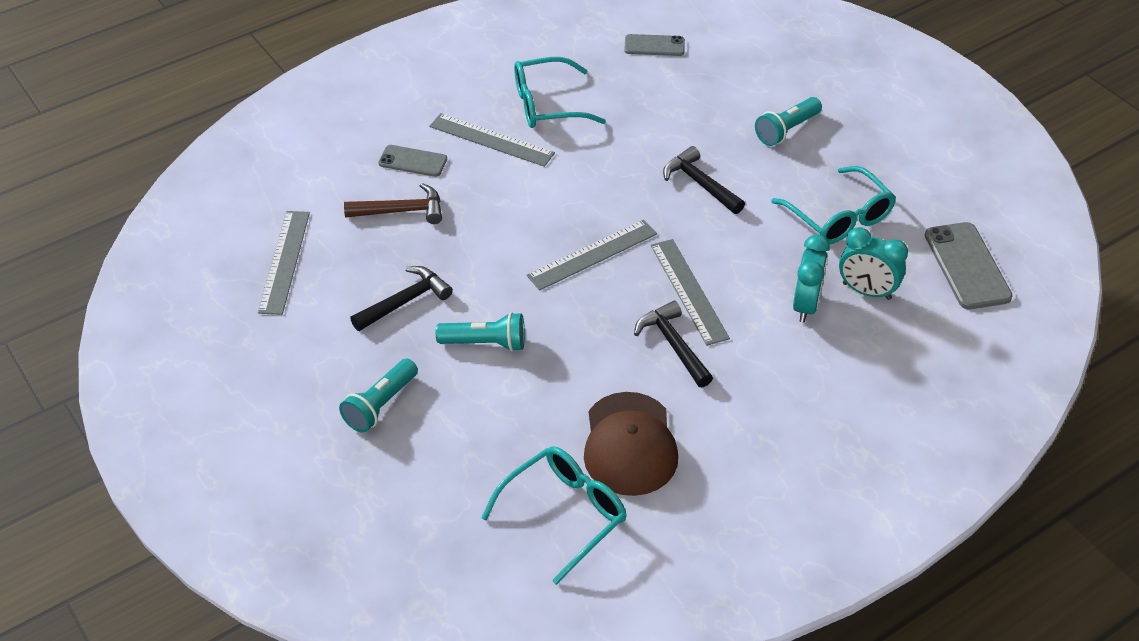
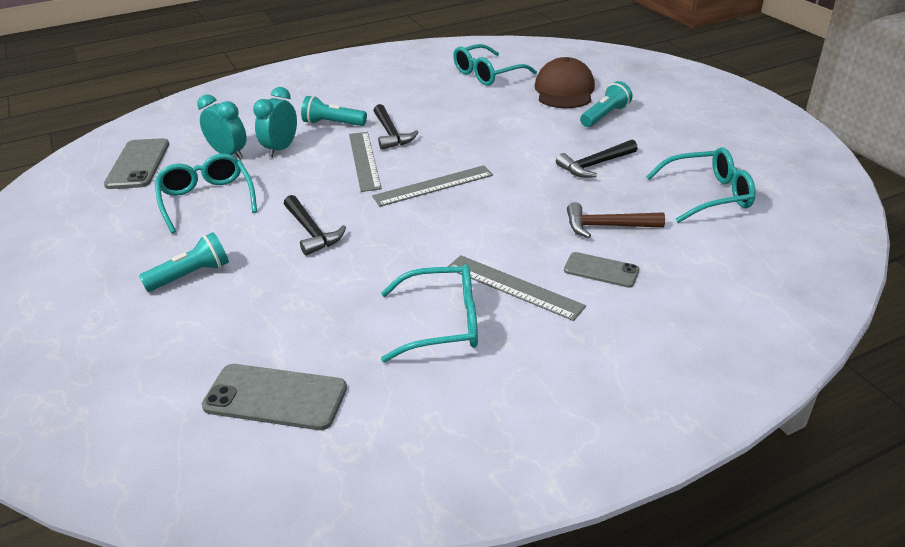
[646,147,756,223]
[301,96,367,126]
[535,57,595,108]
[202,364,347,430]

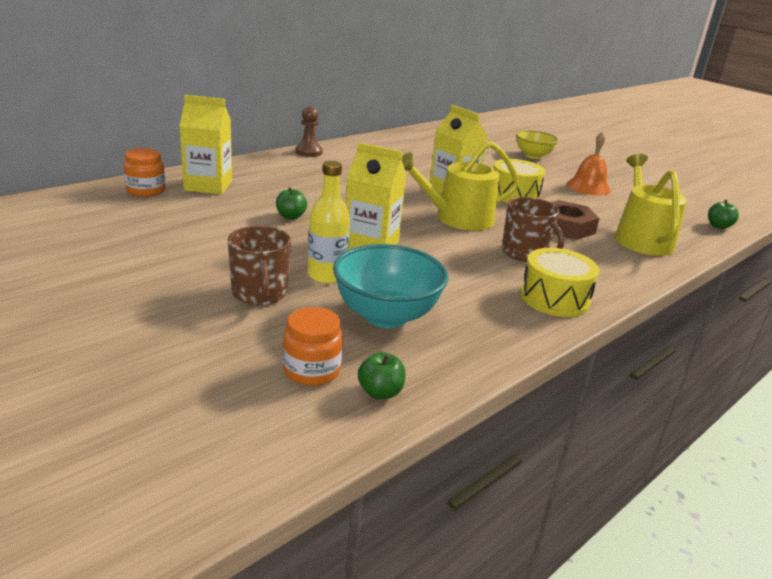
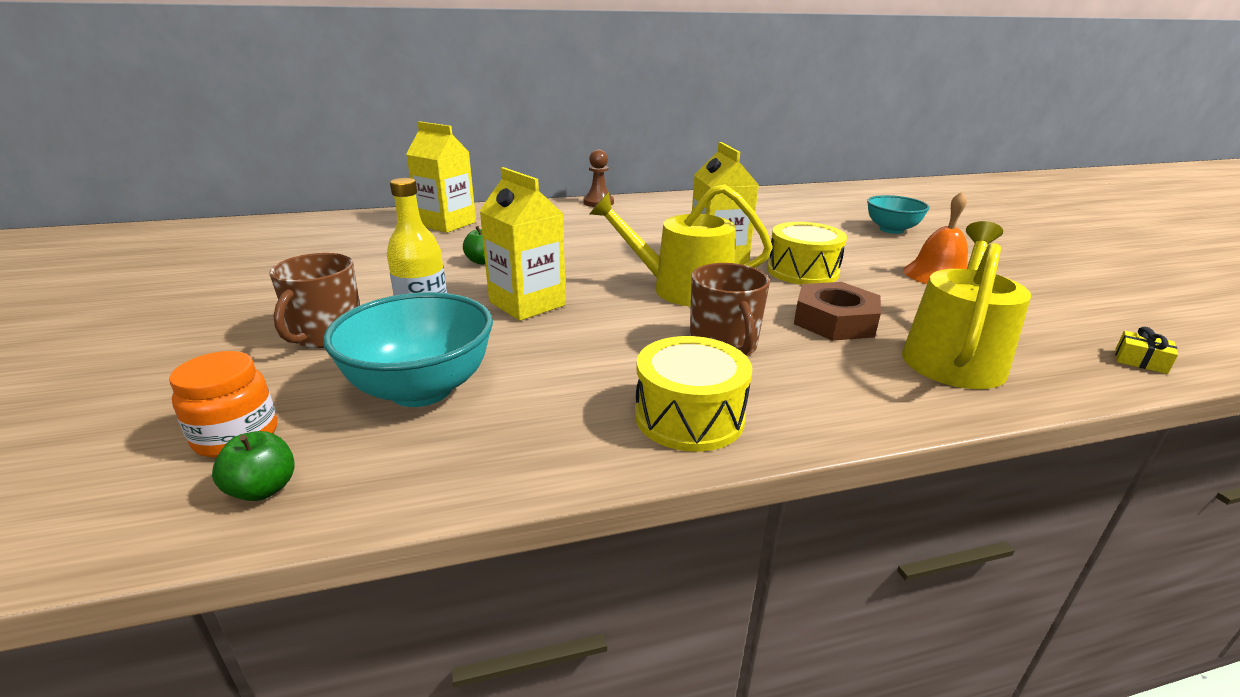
[123,148,166,197] (first image)
[867,195,930,234]
[1115,327,1178,374]

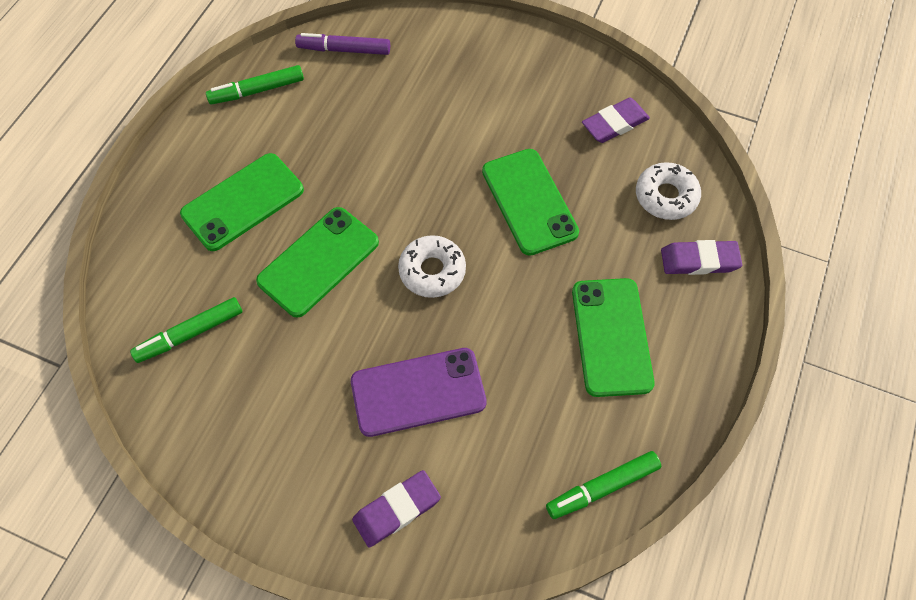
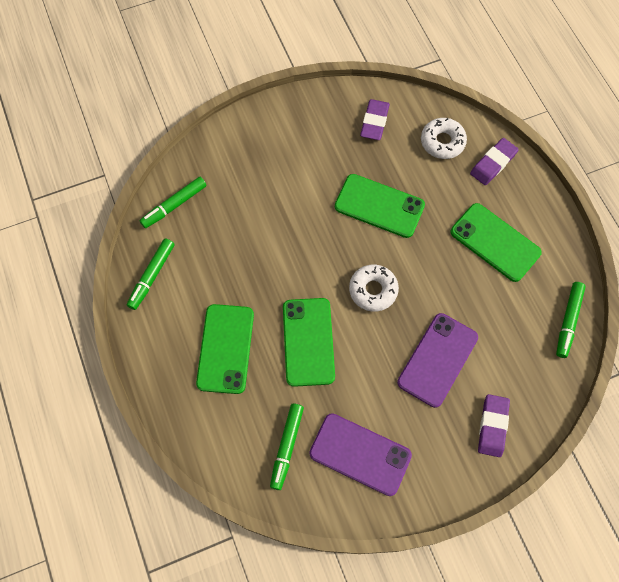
[139,177,207,228]
[309,413,412,496]

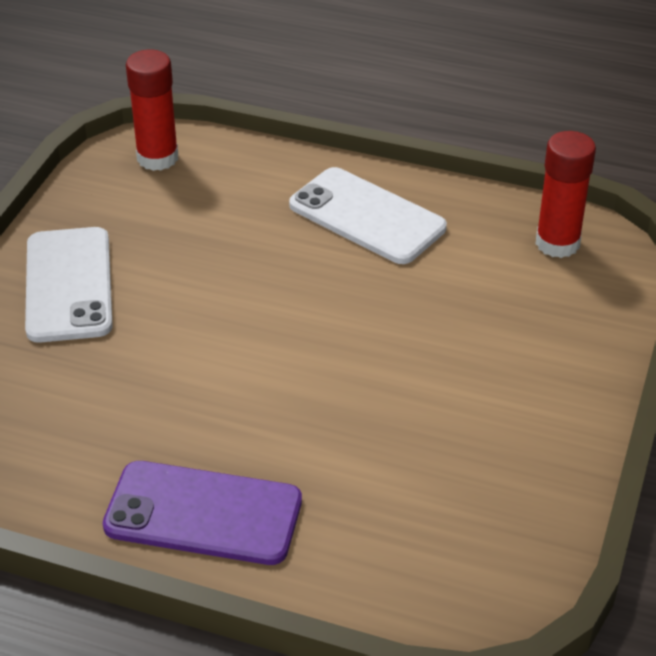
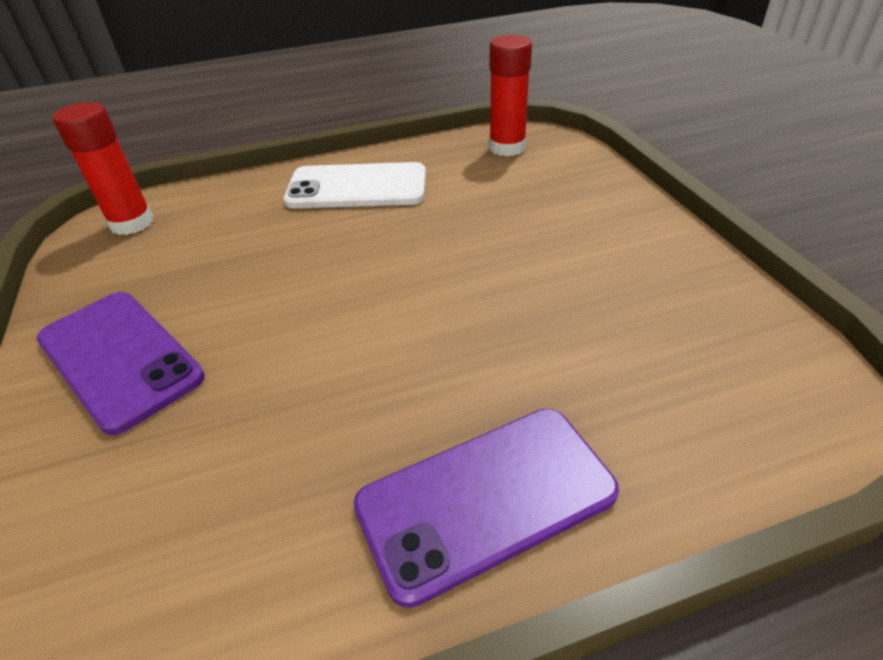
[37,292,205,435]

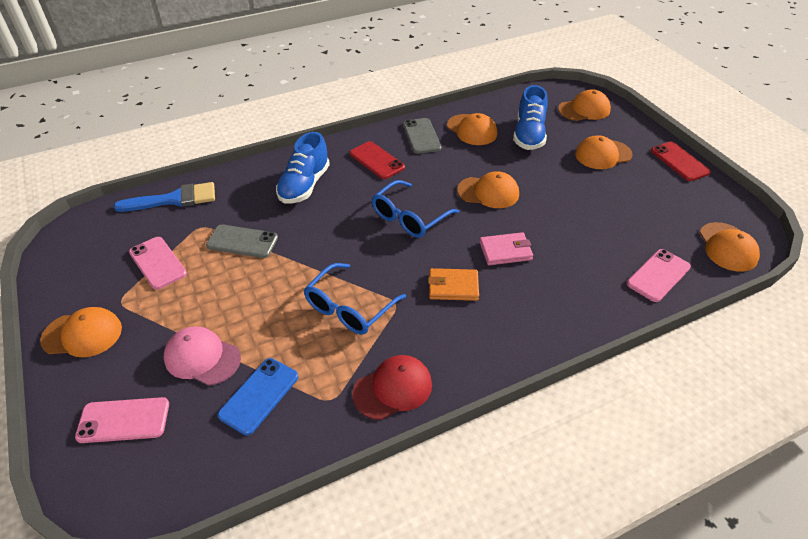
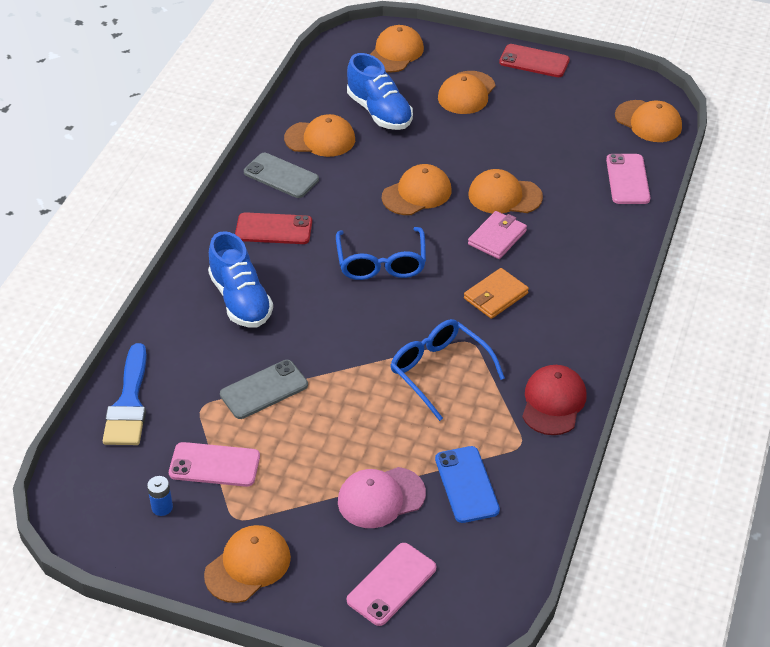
[103,343,147,445]
[390,319,505,421]
[147,476,173,516]
[468,169,543,214]

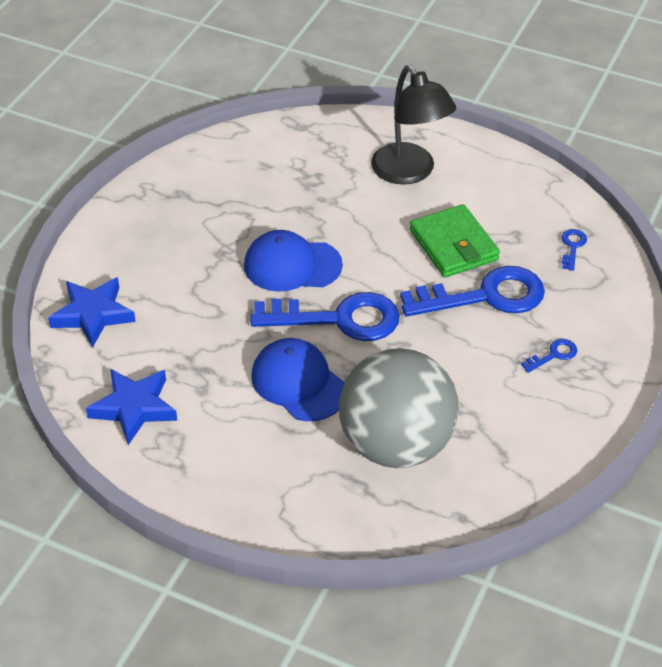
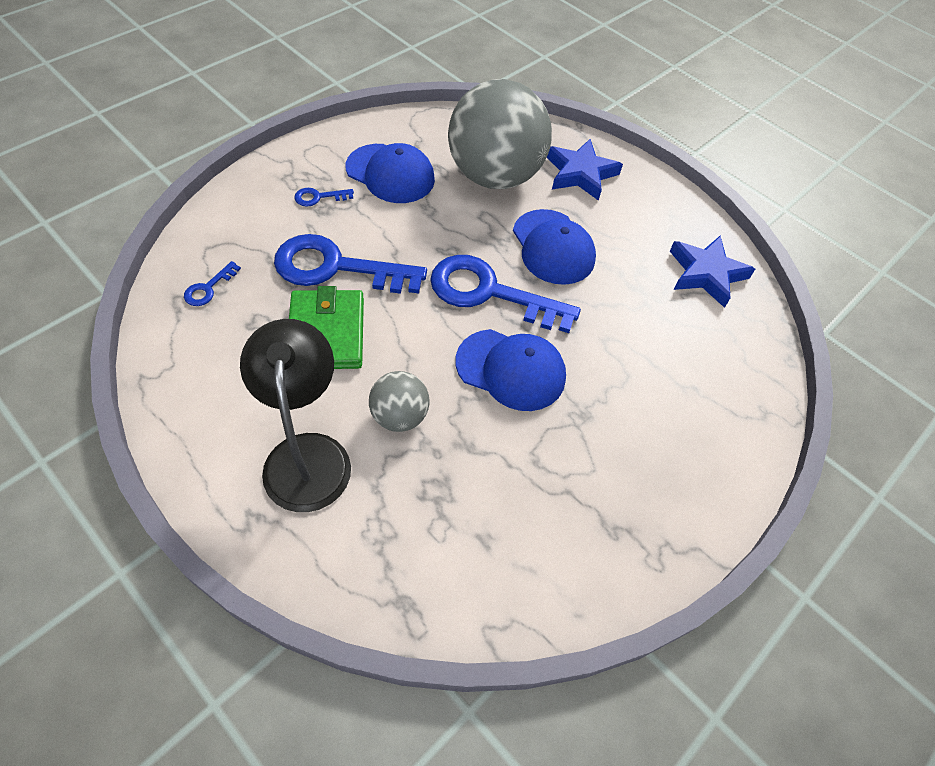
[547,139,623,201]
[346,143,435,203]
[369,371,430,432]

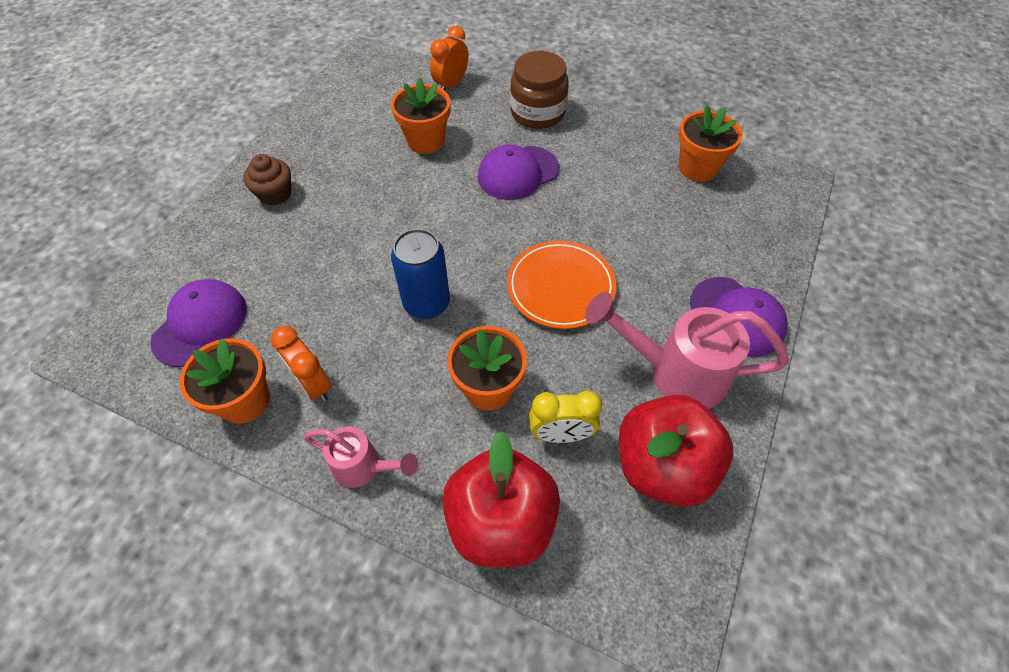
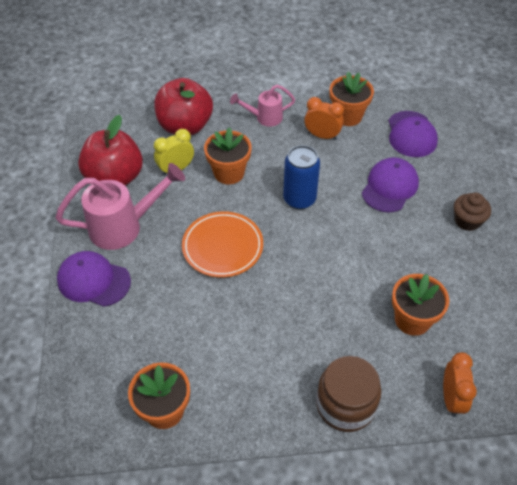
[362,157,419,213]

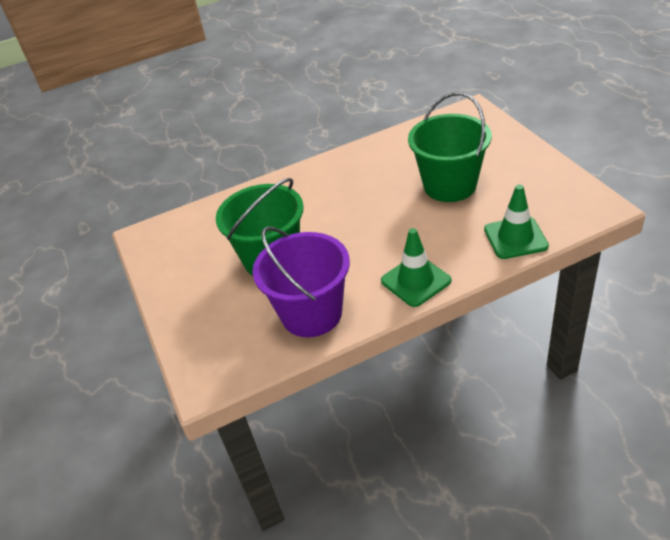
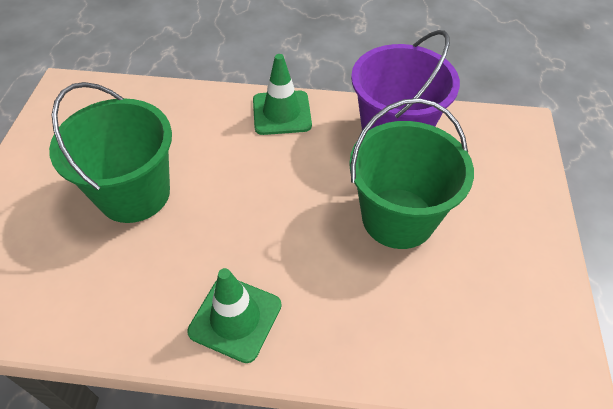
[187,268,282,363]

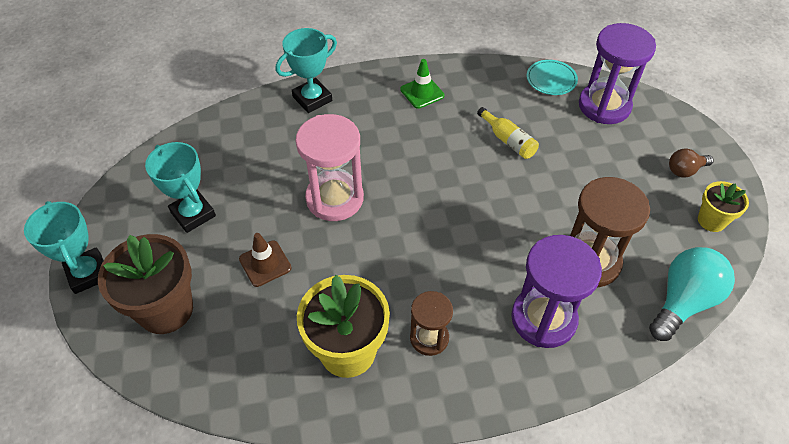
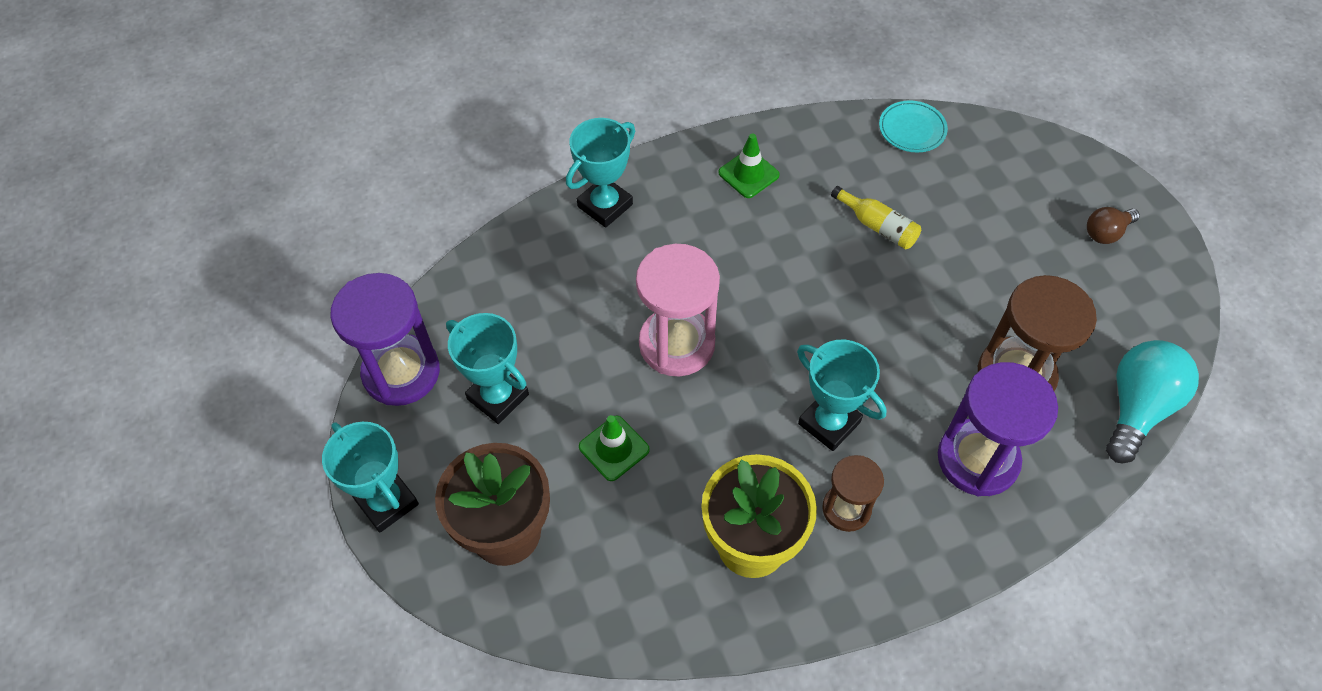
[579,415,650,481]
[330,273,440,406]
[698,181,749,232] (first image)
[797,340,887,451]

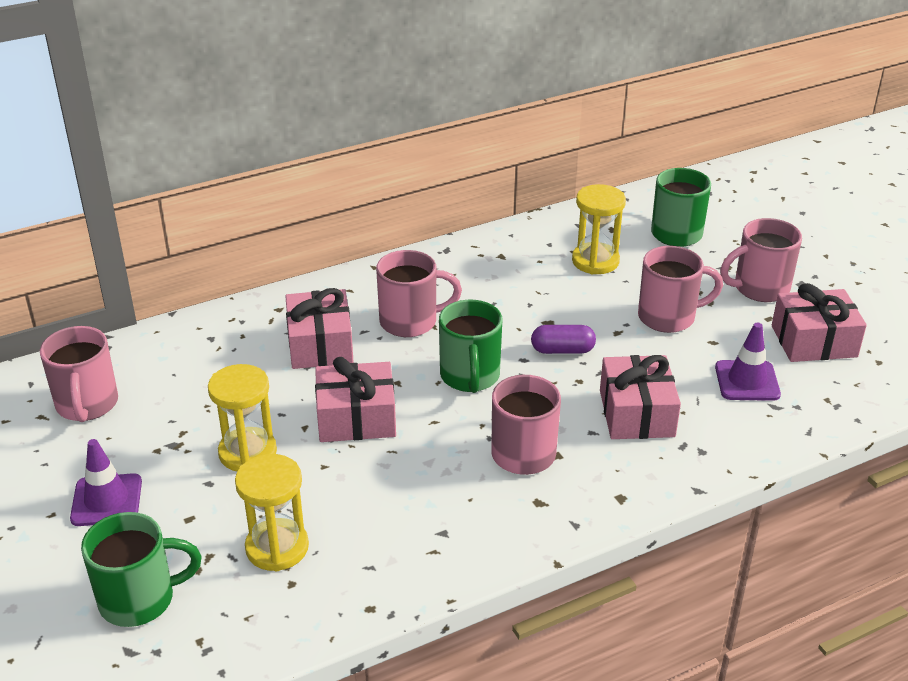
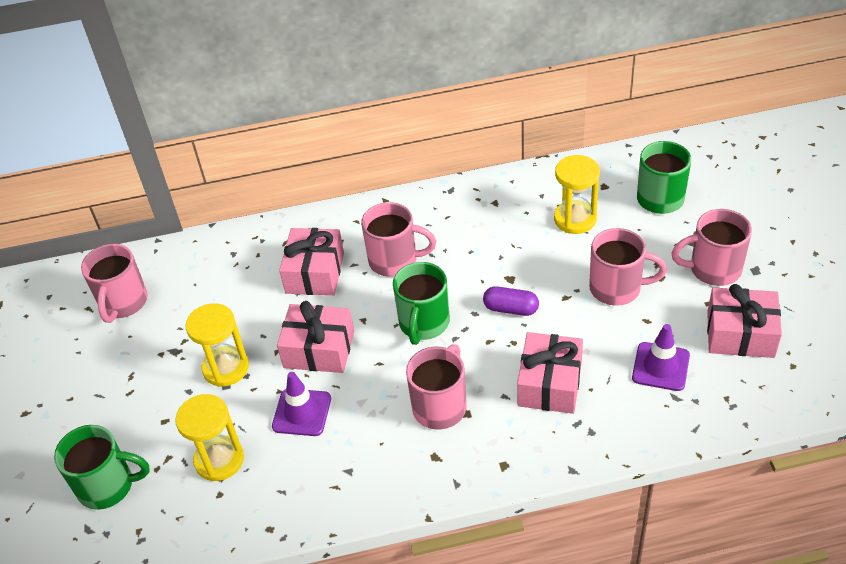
[272,372,331,436]

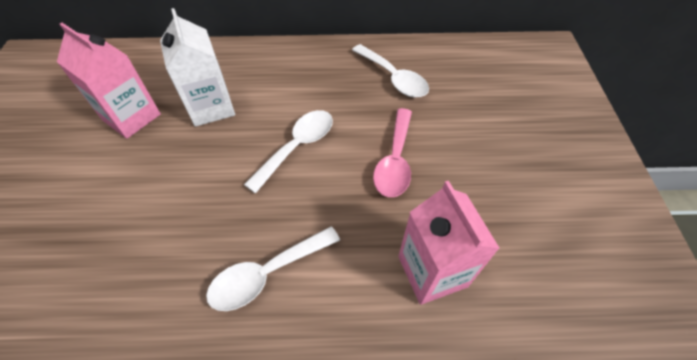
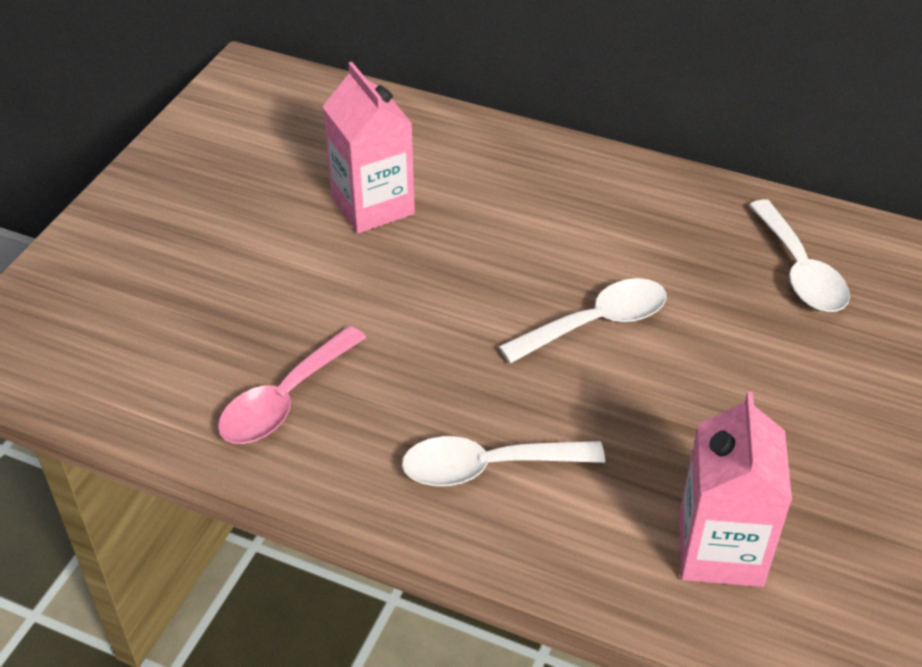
[160,8,235,127] (first image)
[218,326,367,444]

